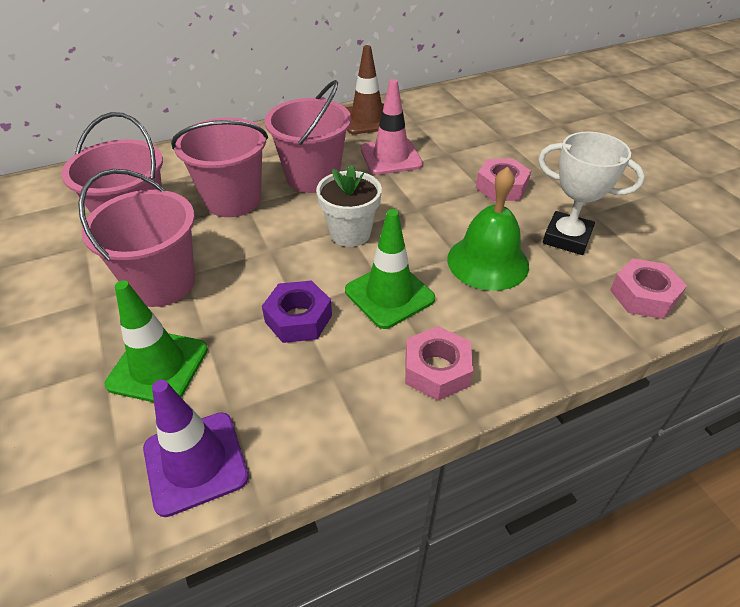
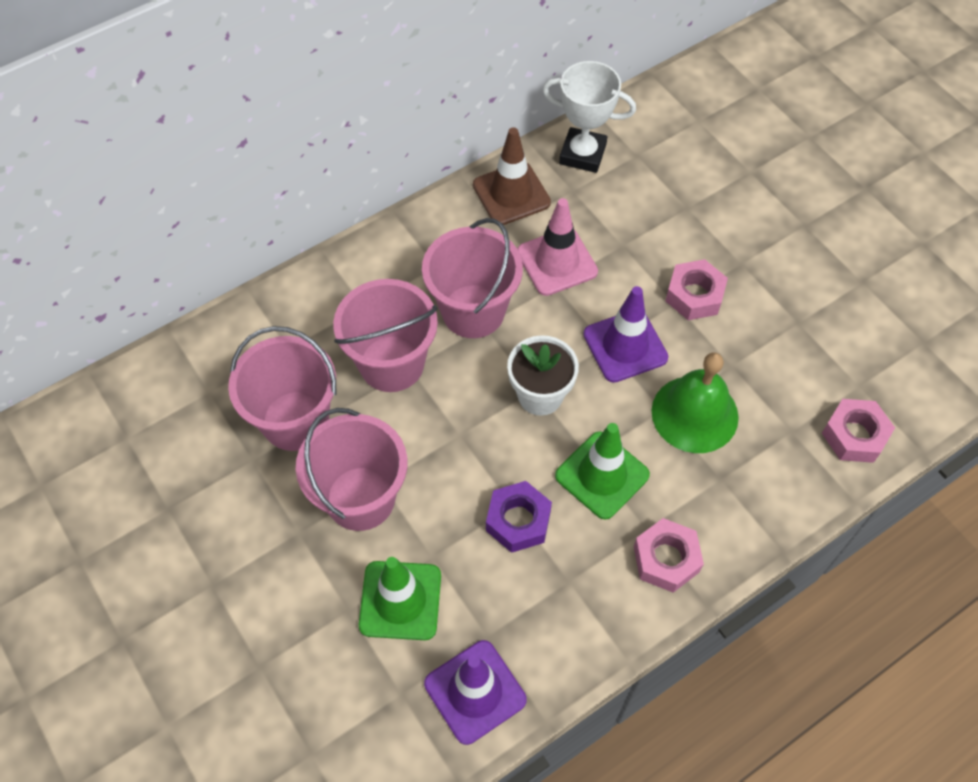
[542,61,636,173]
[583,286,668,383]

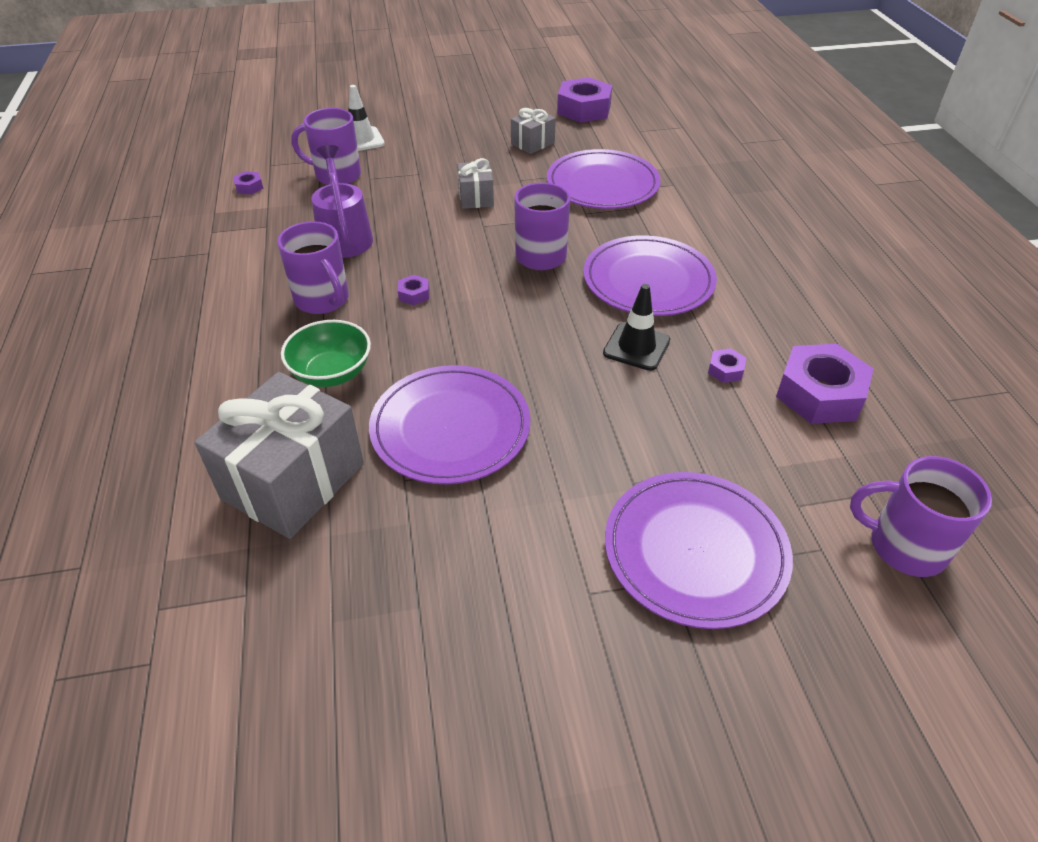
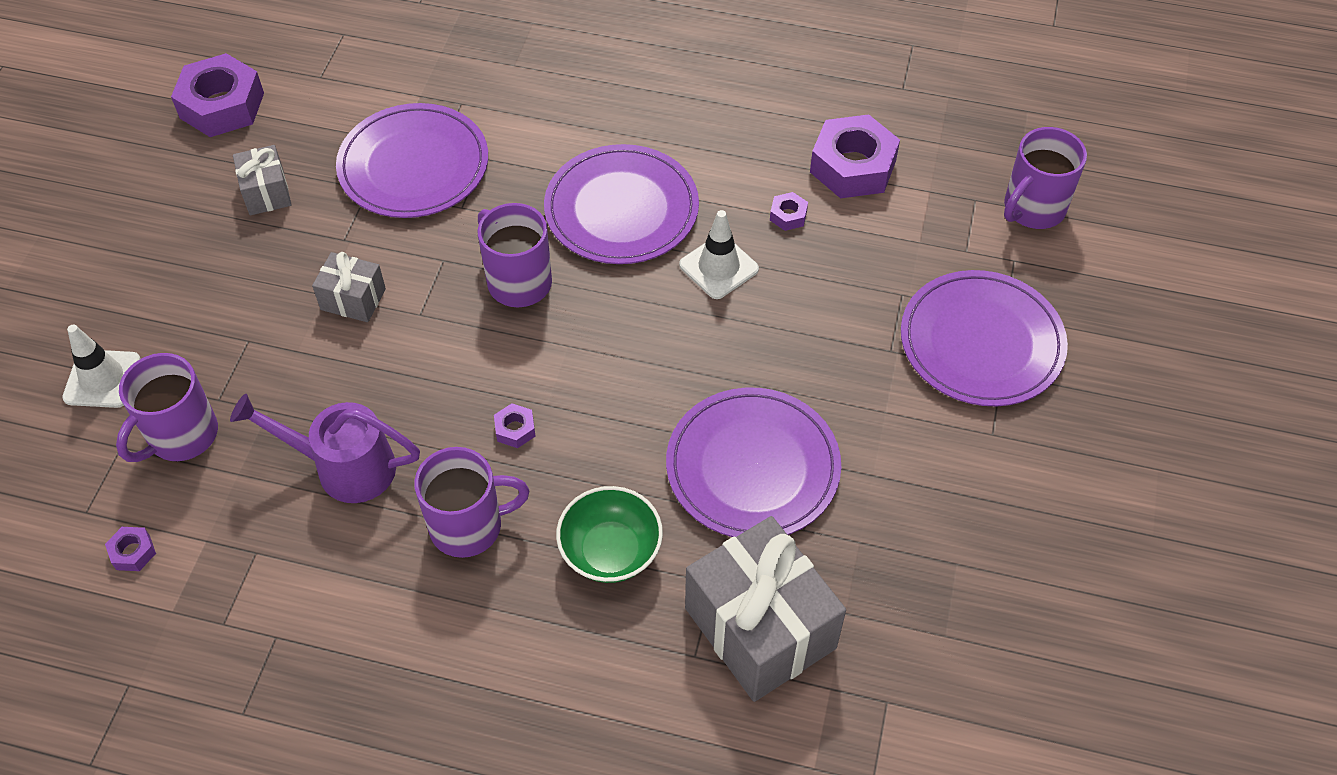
[679,210,759,299]

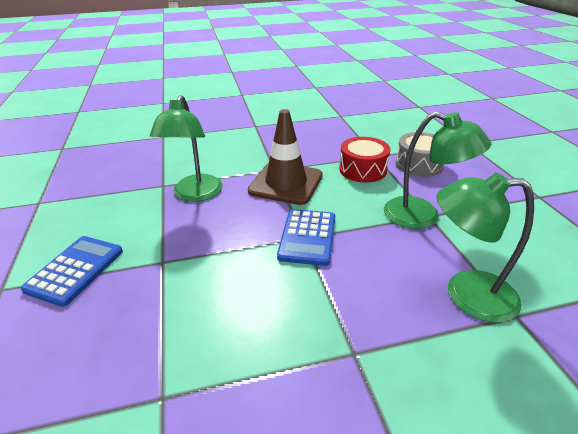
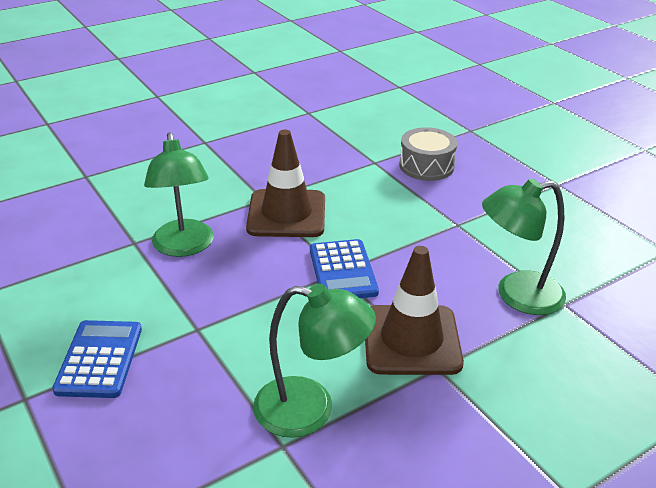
[339,137,390,183] (first image)
[253,284,376,438]
[365,246,464,375]

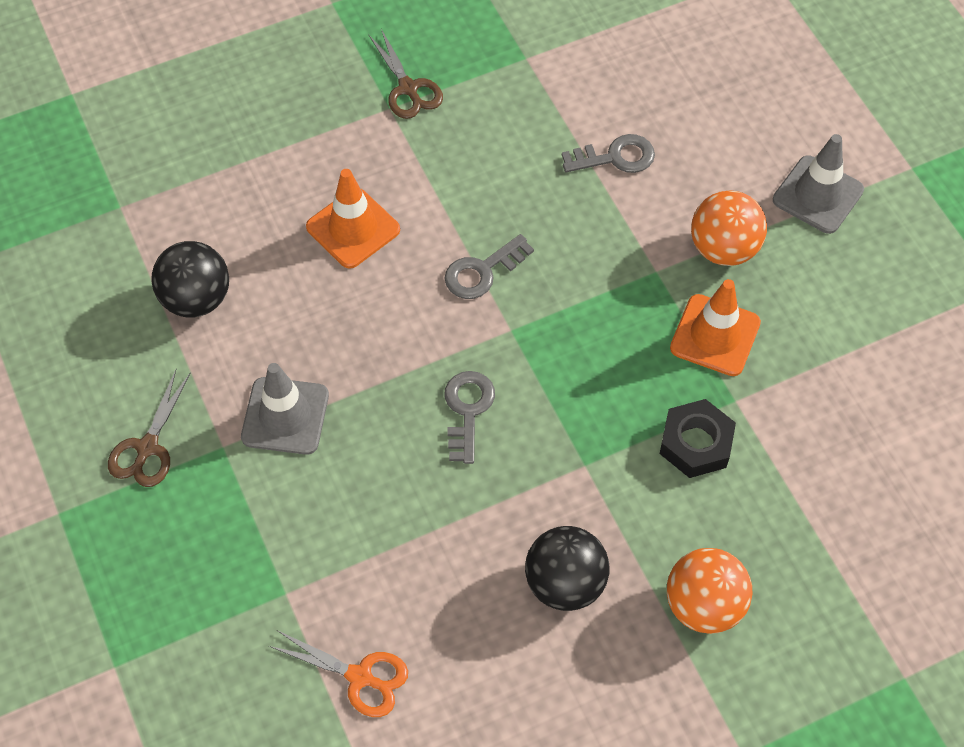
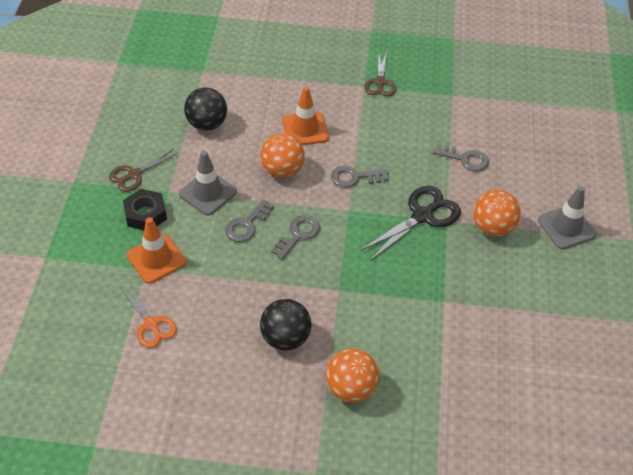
[123,189,167,230]
[126,217,187,284]
[225,199,274,242]
[260,133,305,178]
[360,186,461,261]

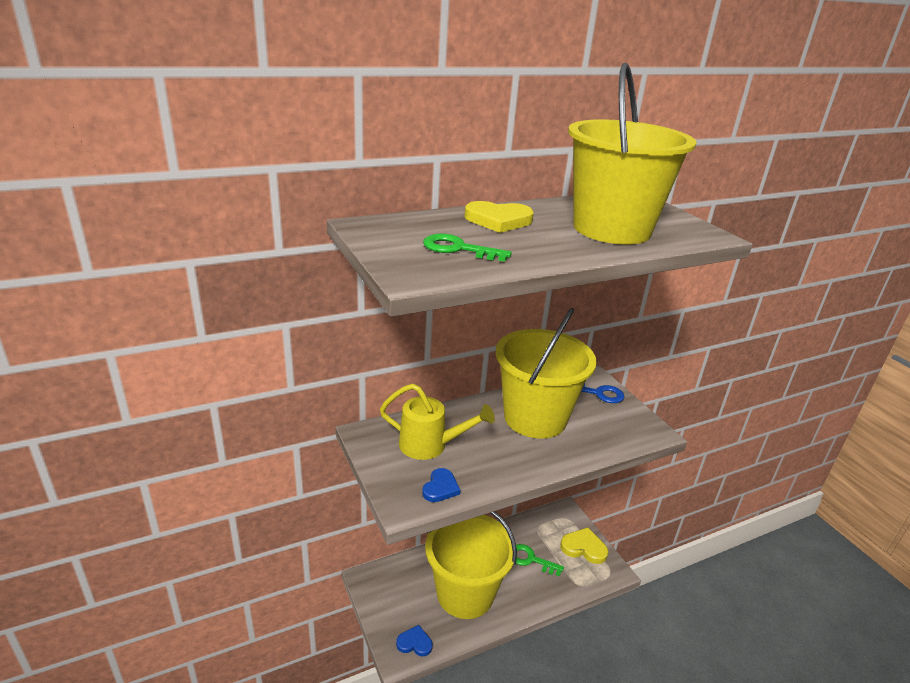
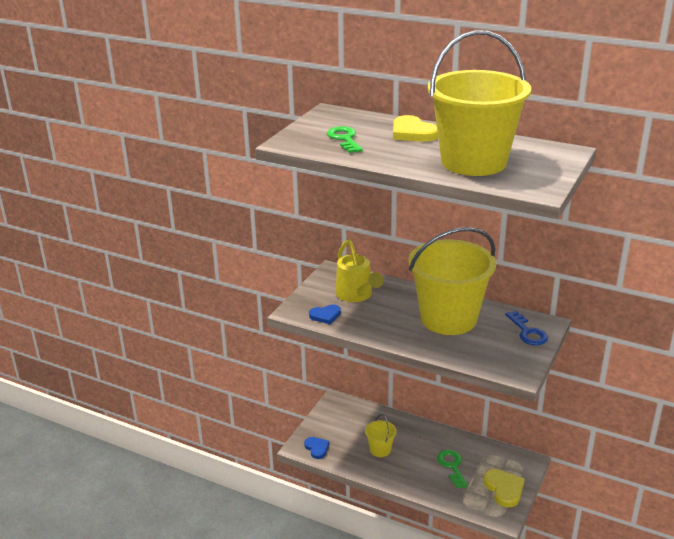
[365,414,397,457]

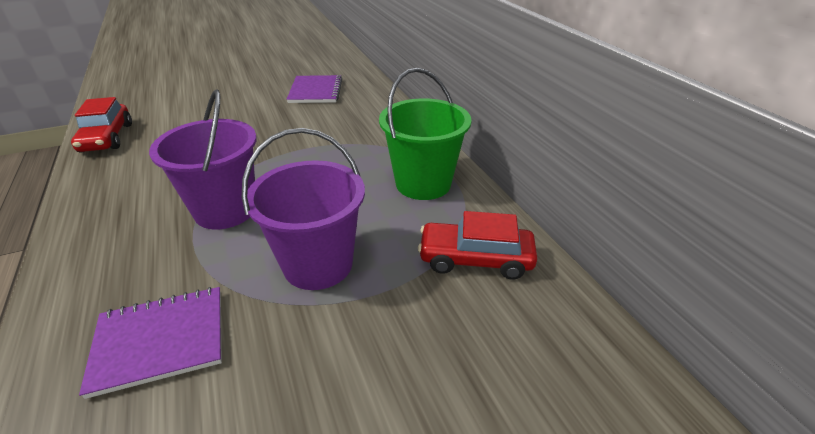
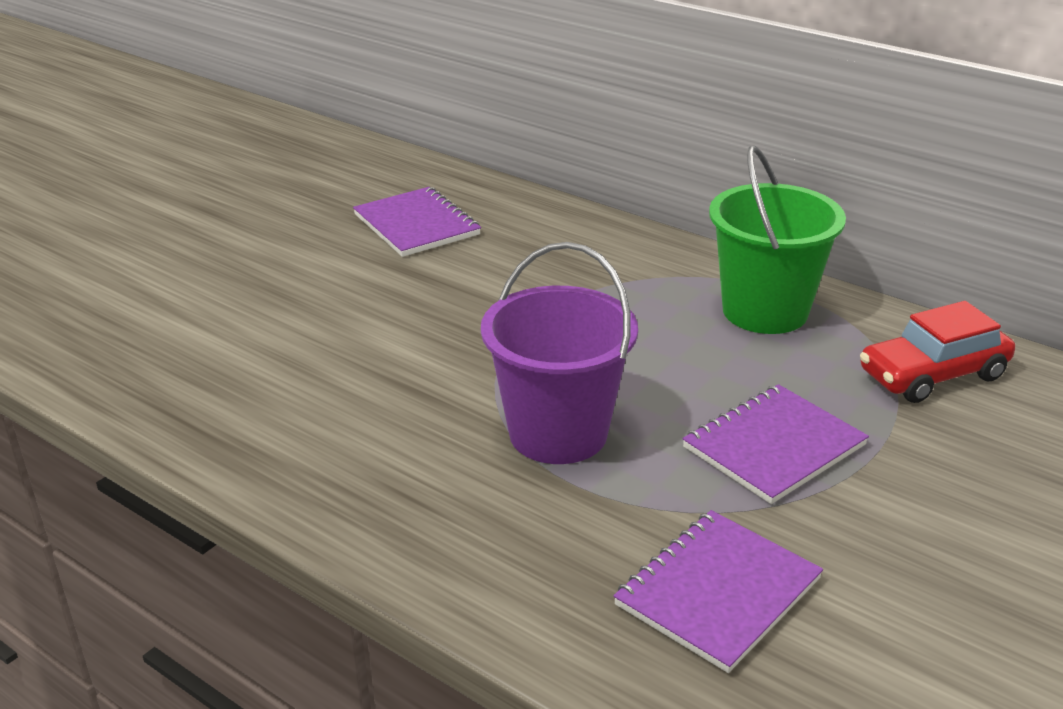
[71,97,132,153] (first image)
[682,384,869,504]

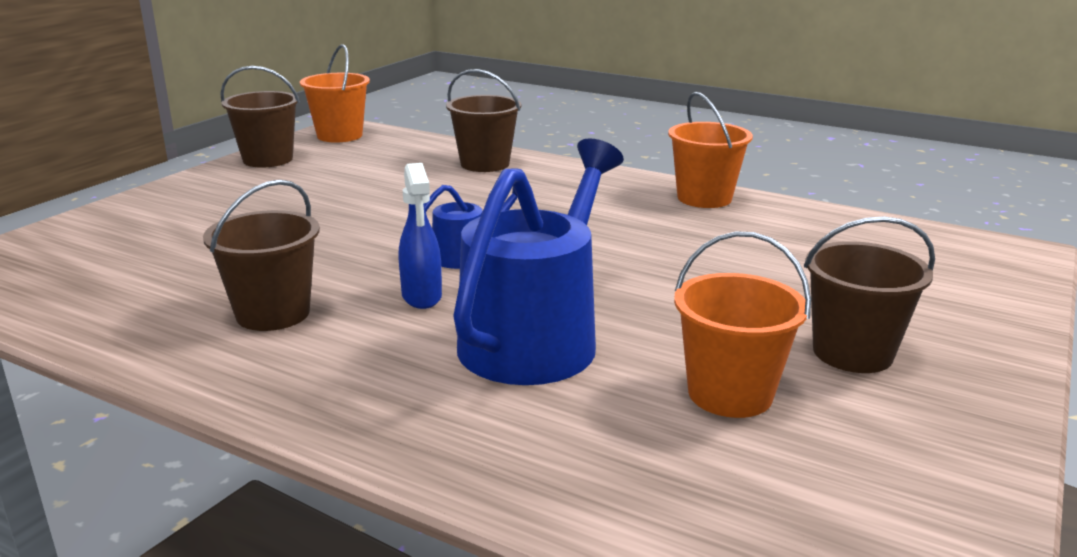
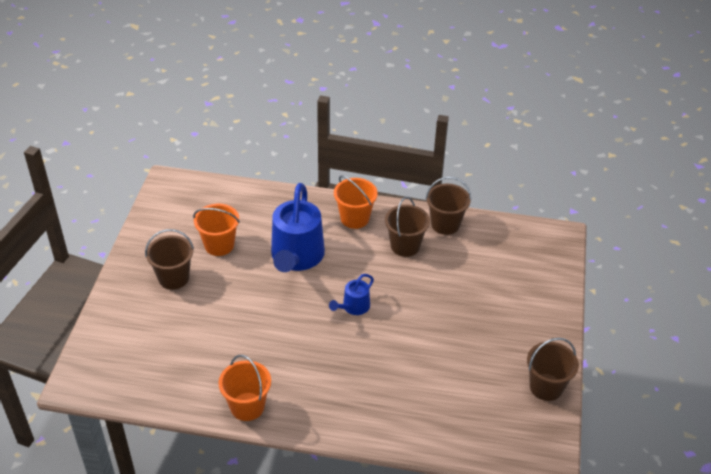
[334,176,378,229]
[399,163,442,309] (first image)
[426,177,471,235]

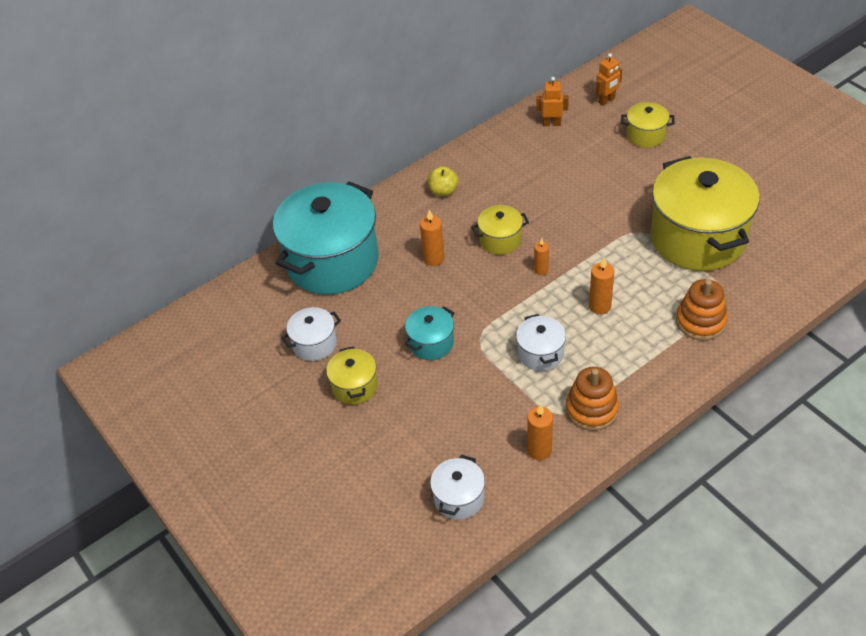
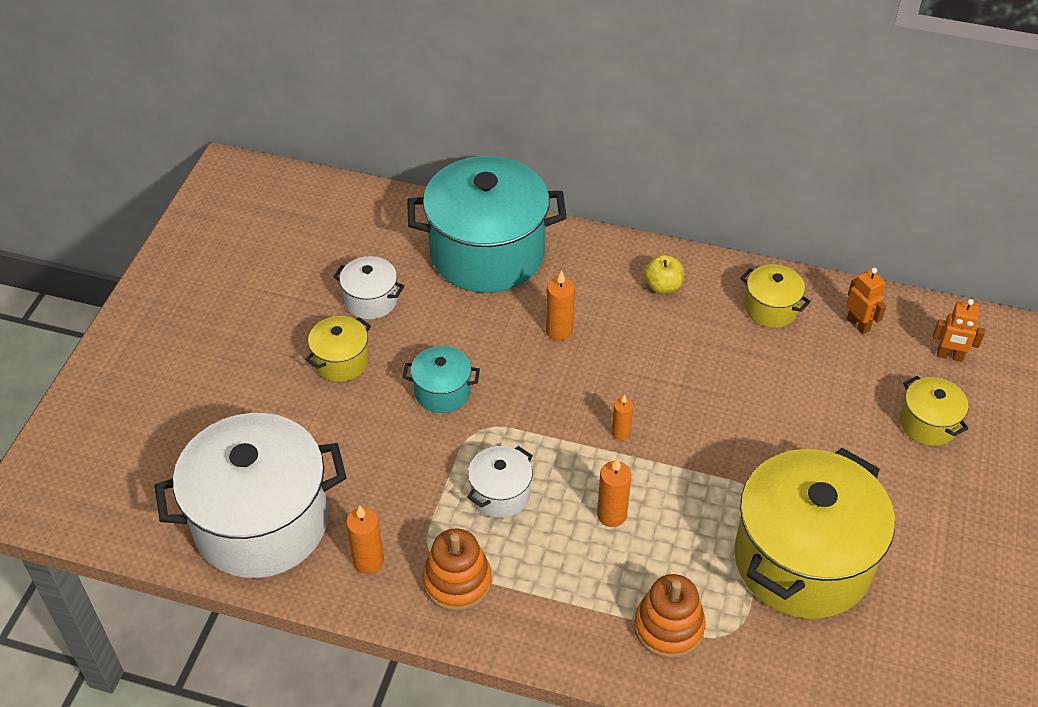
[155,413,346,578]
[740,264,811,328]

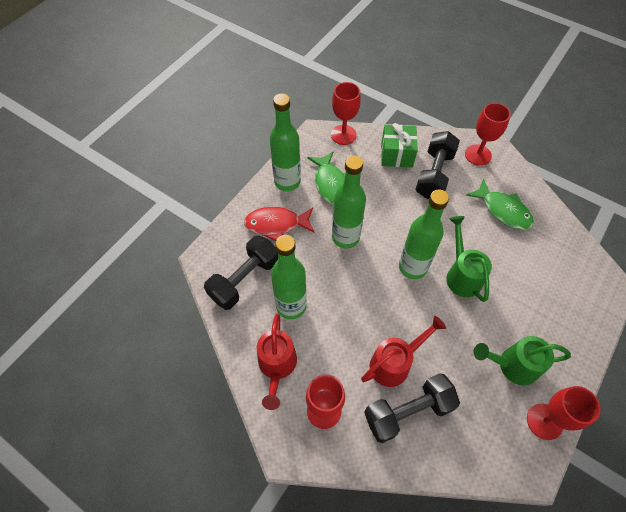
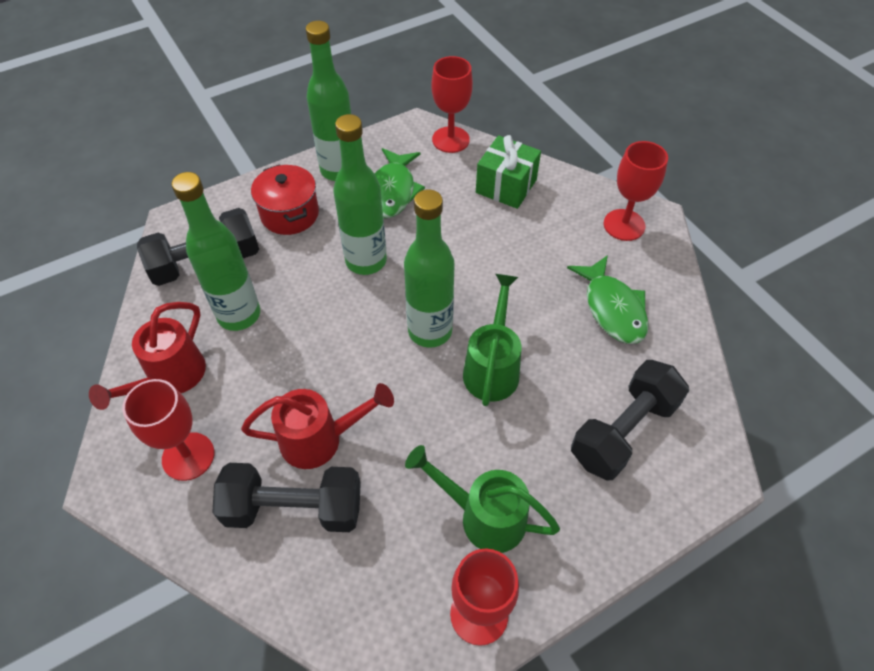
[251,164,319,235]
[571,360,689,481]

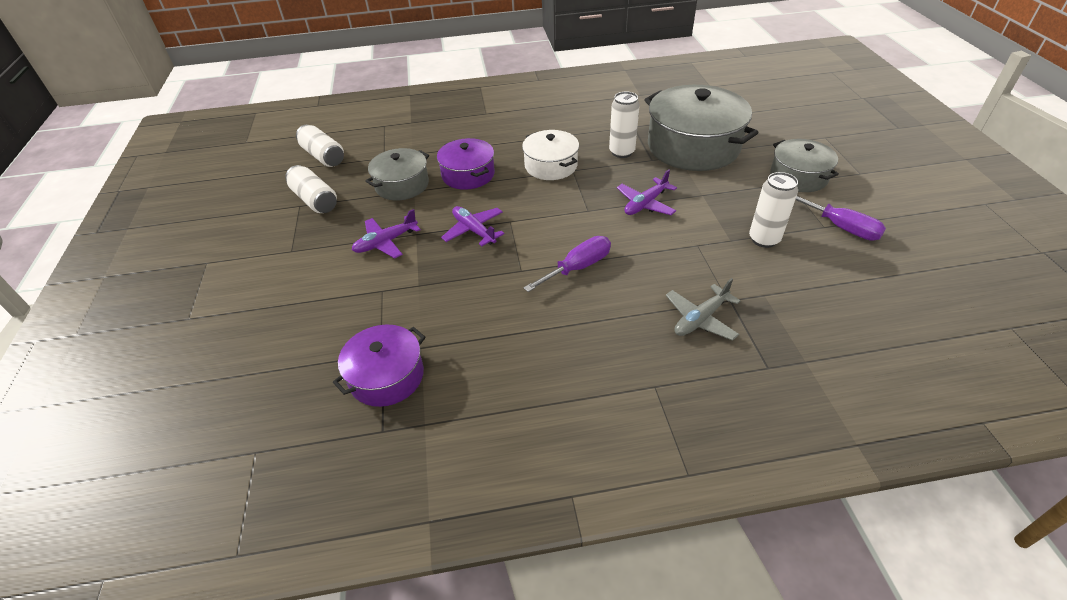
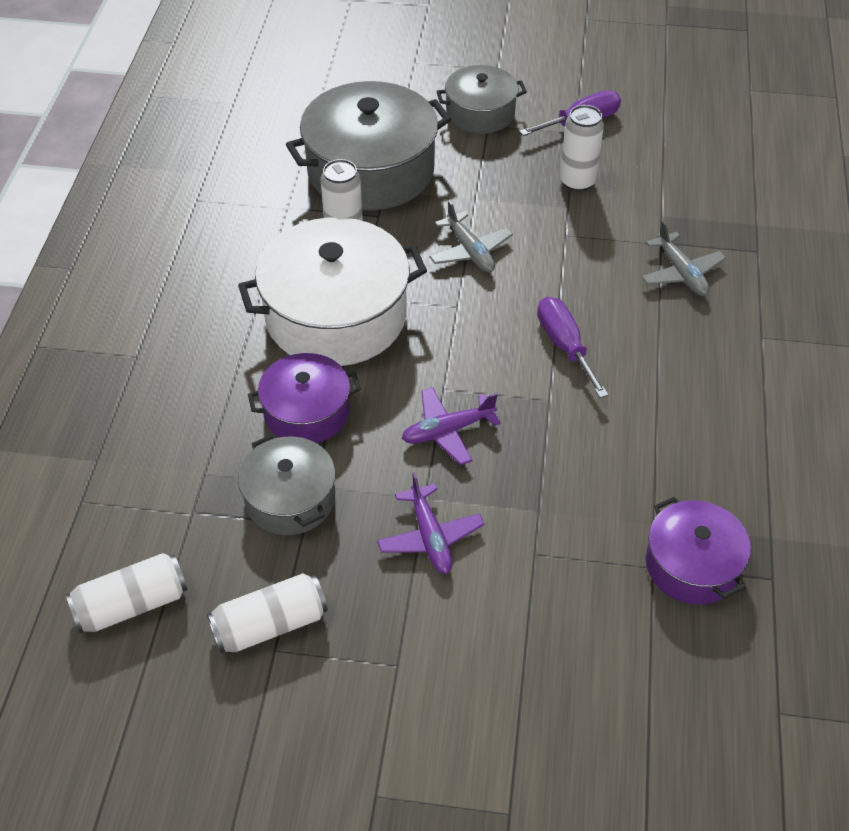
[238,217,427,366]
[429,200,513,273]

